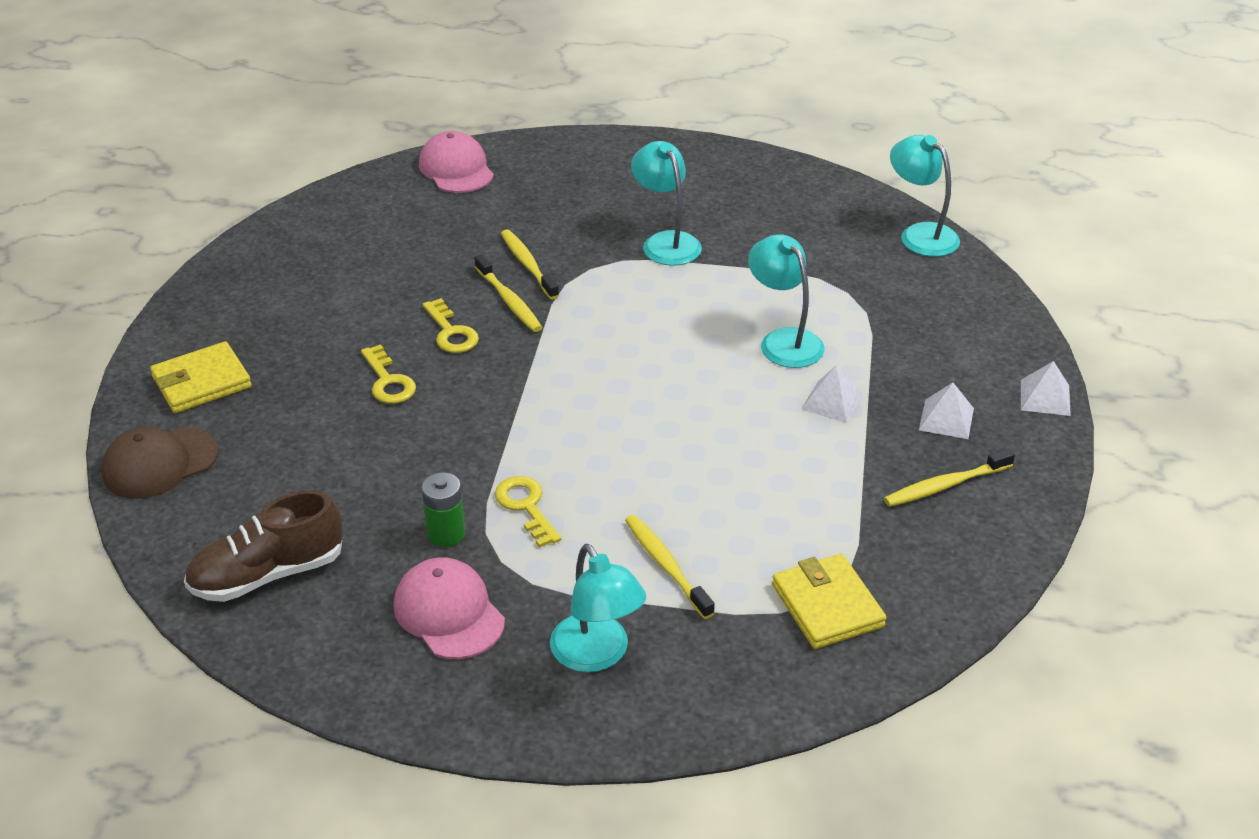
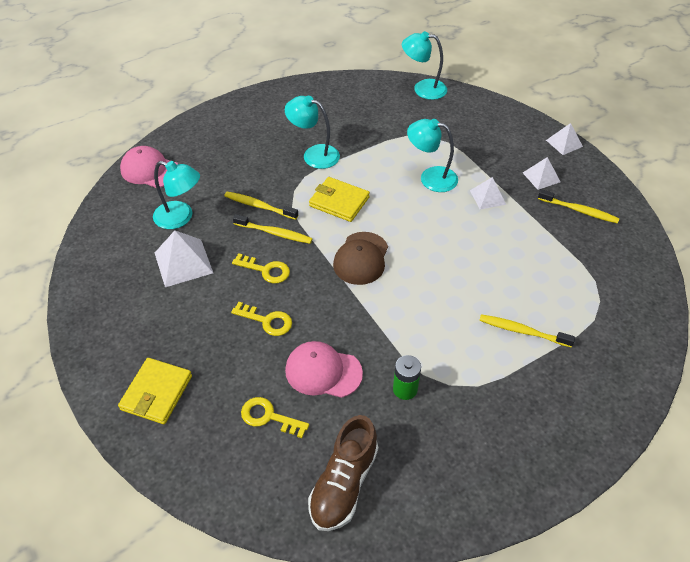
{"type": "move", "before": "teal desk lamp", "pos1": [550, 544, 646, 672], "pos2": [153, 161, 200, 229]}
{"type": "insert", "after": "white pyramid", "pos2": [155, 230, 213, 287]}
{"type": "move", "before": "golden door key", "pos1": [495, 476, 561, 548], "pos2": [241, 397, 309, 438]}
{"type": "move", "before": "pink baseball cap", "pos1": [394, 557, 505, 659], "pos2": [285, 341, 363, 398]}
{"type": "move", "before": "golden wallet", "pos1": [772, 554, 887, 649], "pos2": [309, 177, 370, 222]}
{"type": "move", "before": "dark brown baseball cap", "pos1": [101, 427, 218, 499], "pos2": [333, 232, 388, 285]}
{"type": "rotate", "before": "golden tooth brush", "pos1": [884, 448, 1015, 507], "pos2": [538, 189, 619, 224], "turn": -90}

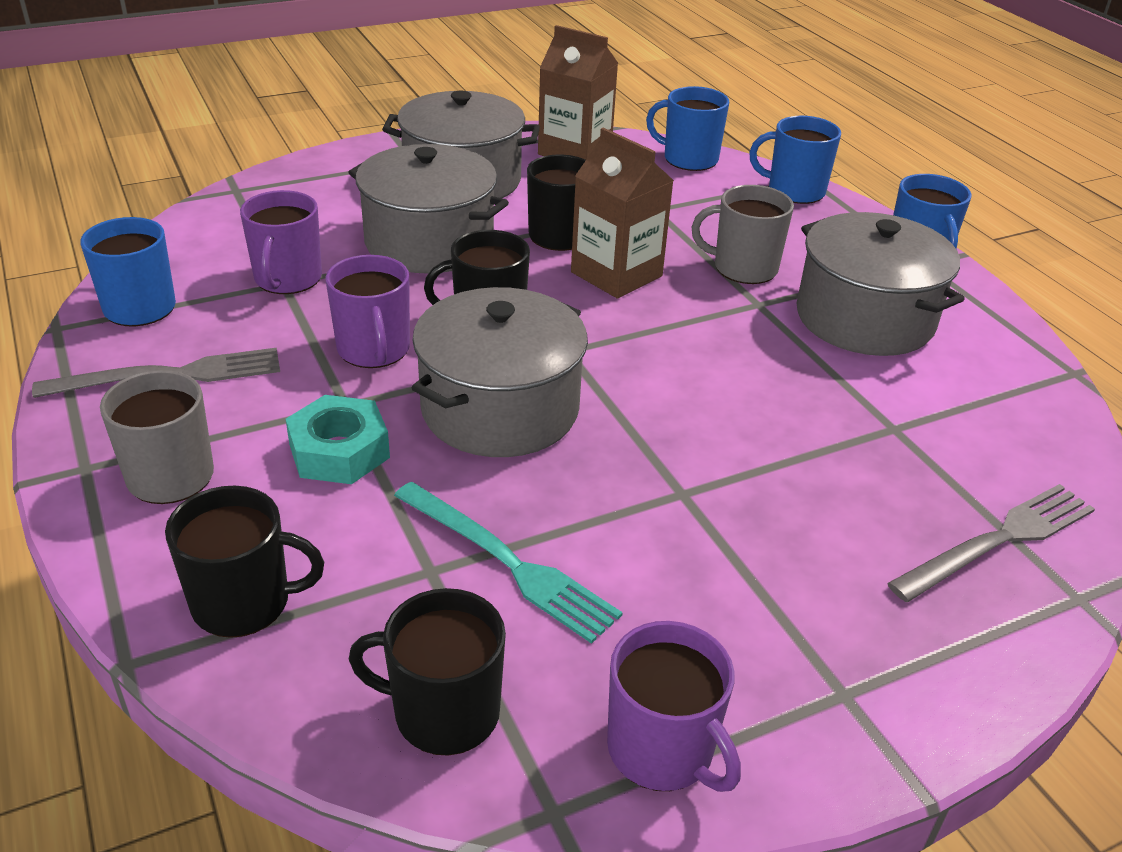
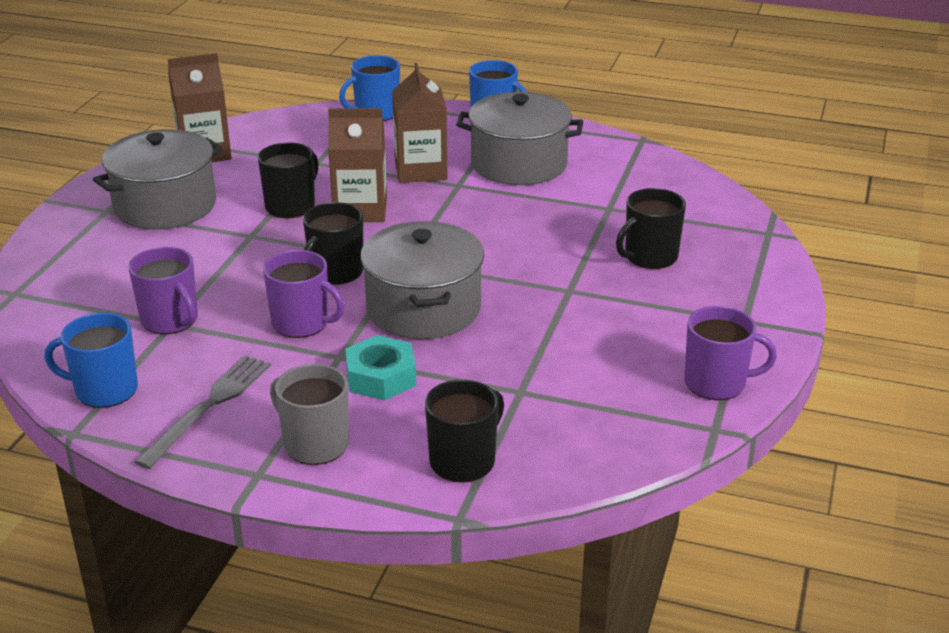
{"type": "replace", "before": "gray coffee mug", "after": "dark brown milk carton", "pos1": [691, 185, 794, 284], "pos2": [392, 63, 448, 183]}
{"type": "move", "before": "ebony coffee mug", "pos1": [349, 588, 506, 756], "pos2": [616, 188, 686, 269]}
{"type": "delete", "before": "gray pot", "pos1": [348, 144, 509, 274]}
{"type": "delete", "before": "teal table fork", "pos1": [394, 482, 623, 644]}
{"type": "delete", "before": "royal blue coffee mug", "pos1": [646, 86, 729, 171]}
{"type": "delete", "before": "gray table fork", "pos1": [887, 484, 1095, 602]}

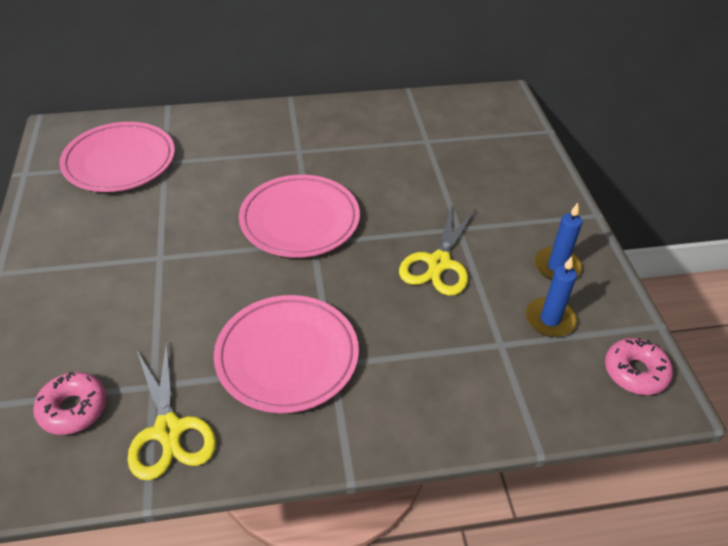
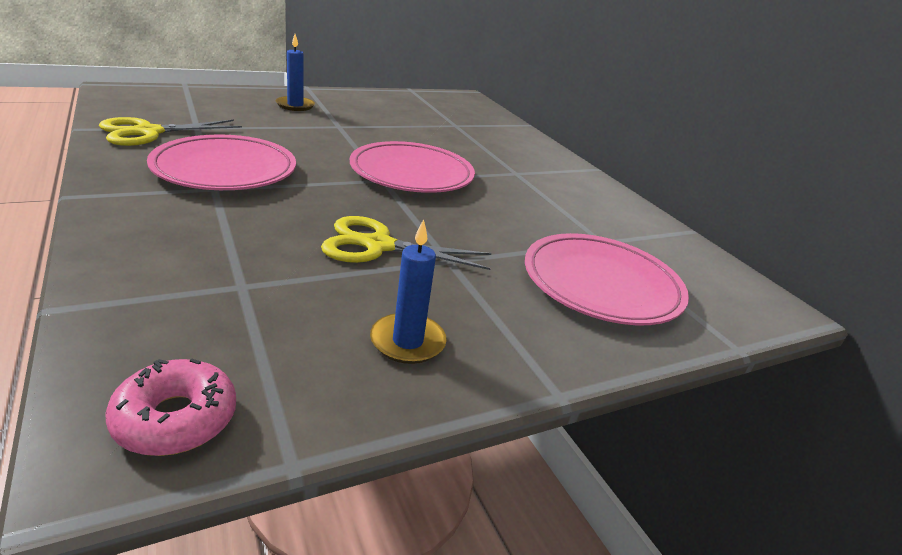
{"type": "move", "before": "royal blue pillar candle", "pos1": [526, 256, 577, 337], "pos2": [276, 34, 315, 111]}
{"type": "move", "before": "pink flat dish", "pos1": [59, 122, 175, 192], "pos2": [525, 233, 689, 325]}
{"type": "delete", "before": "pink donut", "pos1": [33, 372, 107, 435]}

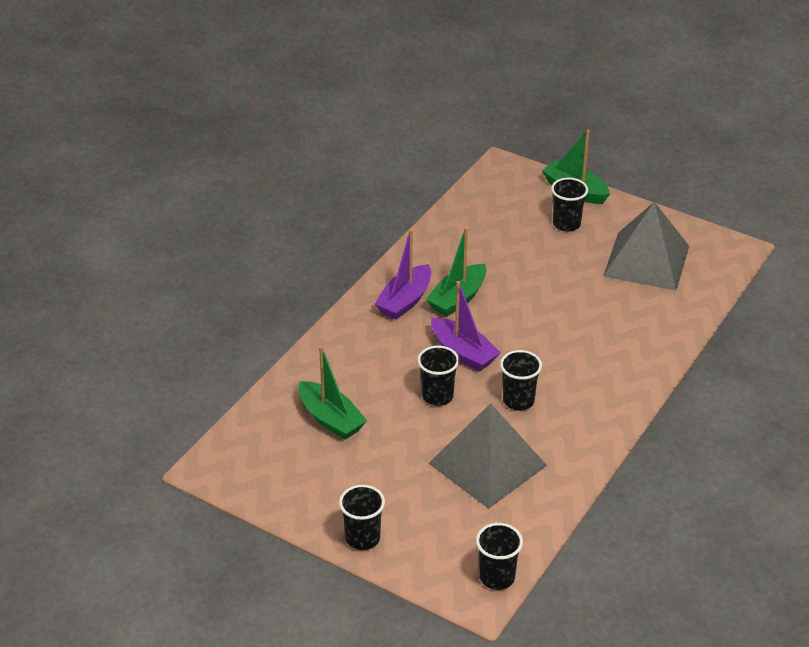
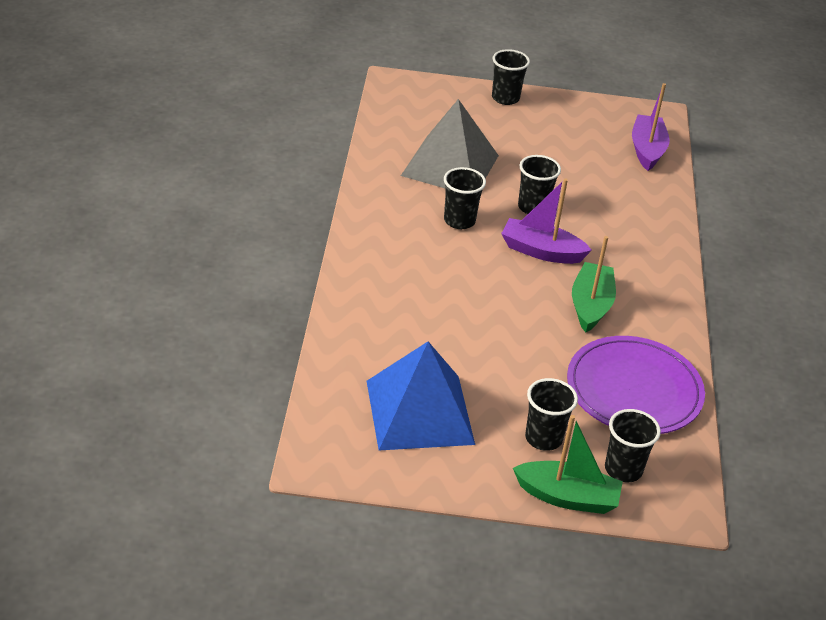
{"type": "recolor", "before": "gray pyramid", "after": "royal blue pyramid", "pos1": [603, 202, 689, 291], "pos2": [367, 342, 475, 450]}
{"type": "insert", "after": "royal purple flat dish", "pos2": [567, 336, 705, 434]}
{"type": "move", "before": "ebony cup", "pos1": [476, 523, 523, 590], "pos2": [605, 409, 661, 483]}
{"type": "move", "before": "royal purple sailboat", "pos1": [375, 229, 431, 320], "pos2": [632, 83, 670, 171]}
{"type": "delete", "before": "green sailboat", "pos1": [298, 346, 367, 440]}

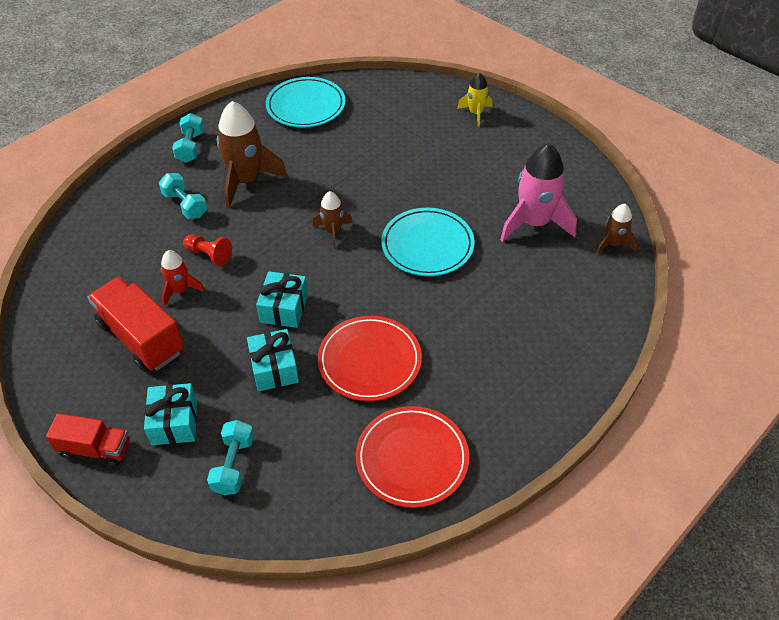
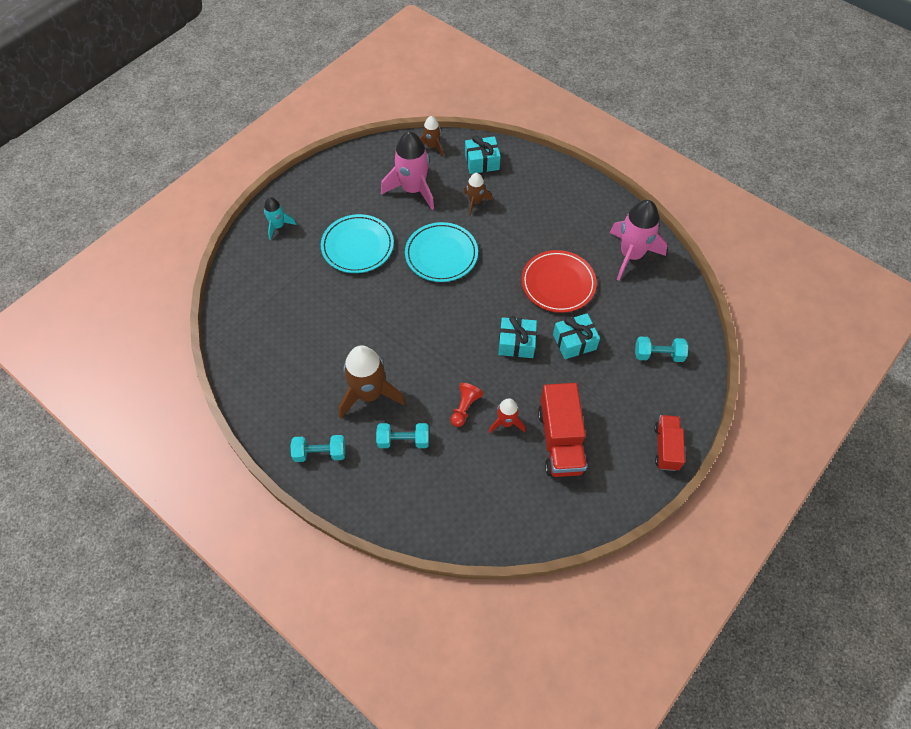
{"type": "recolor", "before": "golden toy rocket", "after": "teal toy rocket", "pos1": [457, 73, 492, 127], "pos2": [264, 197, 296, 240]}
{"type": "move", "before": "teal flat dish", "pos1": [266, 77, 346, 128], "pos2": [321, 214, 394, 273]}
{"type": "rotate", "before": "teal hand weight", "pos1": [159, 173, 207, 219], "pos2": [376, 423, 429, 448], "turn": 45}
{"type": "move", "before": "dark brown toy rocket", "pos1": [313, 191, 353, 249], "pos2": [463, 173, 493, 216]}
{"type": "move", "before": "teal gift", "pos1": [144, 383, 197, 445], "pos2": [465, 135, 501, 174]}
{"type": "rotate", "before": "crimson truck", "pos1": [87, 277, 184, 372], "pos2": [538, 383, 587, 477], "turn": -45}
{"type": "replace", "before": "crimson flat dish", "after": "pink toy rocket", "pos1": [356, 406, 469, 508], "pos2": [610, 200, 667, 280]}

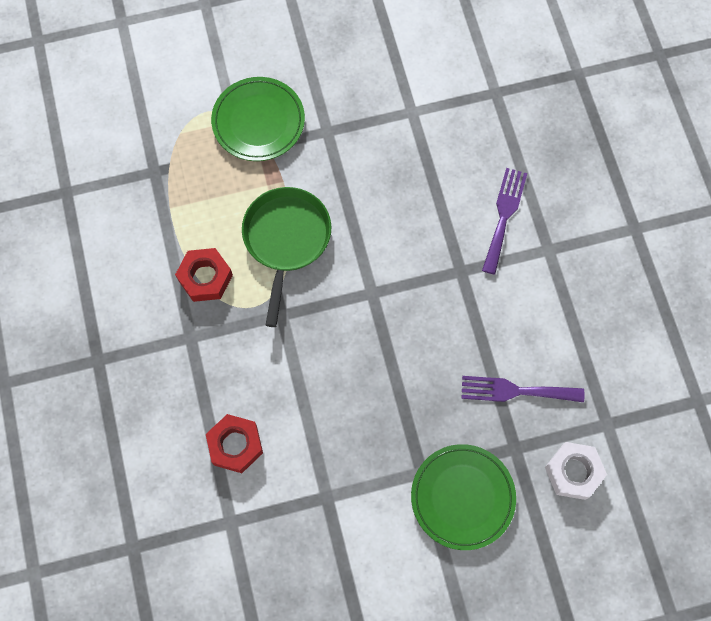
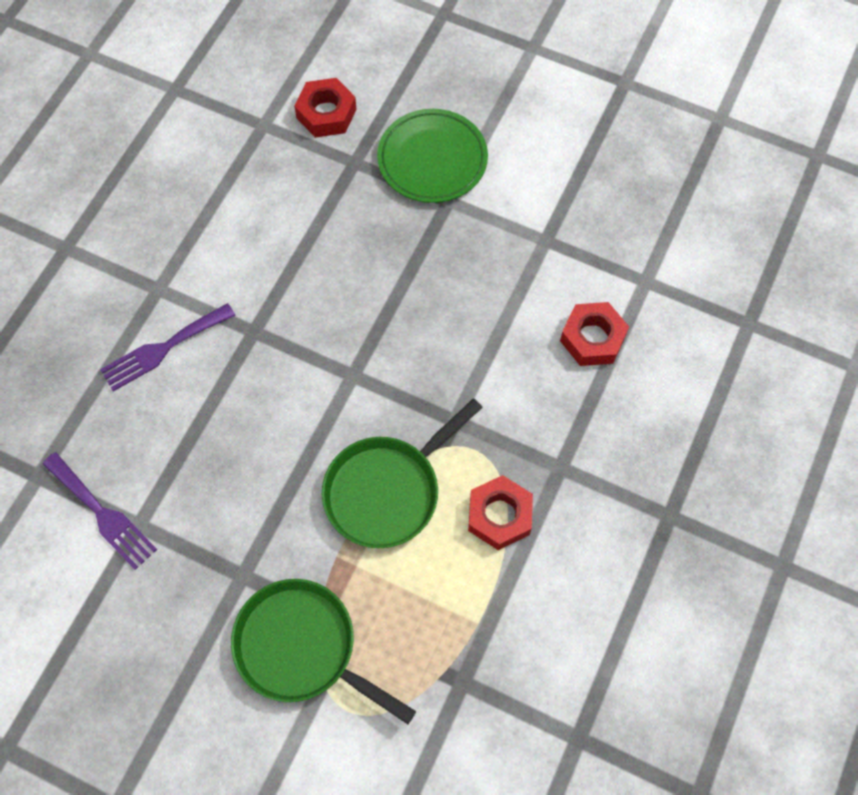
{"type": "move", "before": "royal purple table fork", "pos1": [461, 376, 584, 402], "pos2": [42, 452, 157, 570]}
{"type": "replace", "before": "green flat dish", "after": "green skillet", "pos1": [211, 77, 305, 161], "pos2": [231, 579, 416, 724]}
{"type": "recolor", "before": "white nut", "after": "crimson nut", "pos1": [545, 442, 607, 500], "pos2": [294, 78, 357, 138]}

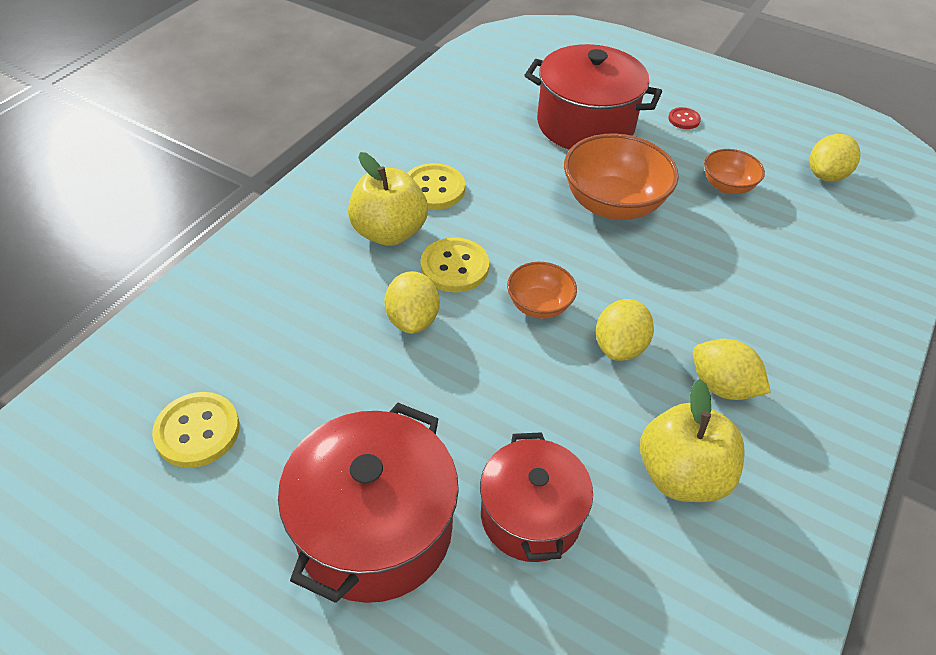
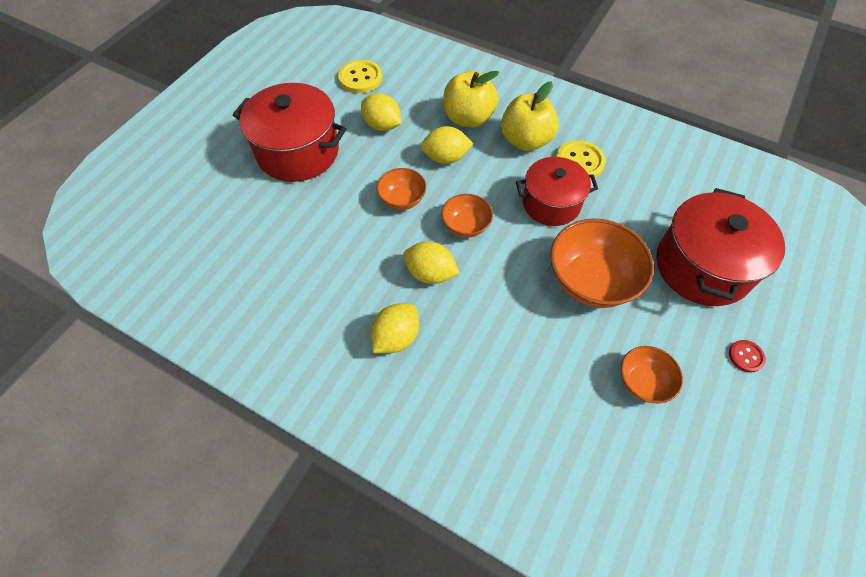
{"type": "move", "before": "golden citrus fruit", "pos1": [809, 134, 860, 182], "pos2": [361, 93, 401, 131]}
{"type": "insert", "after": "bright orange bowl", "pos2": [377, 168, 426, 210]}
{"type": "move", "before": "golden apple fruit", "pos1": [640, 379, 745, 502], "pos2": [444, 71, 499, 128]}
{"type": "move", "before": "crimson pot", "pos1": [480, 432, 593, 562], "pos2": [516, 157, 598, 226]}
{"type": "delete", "before": "golden shirt button", "pos1": [421, 237, 489, 292]}

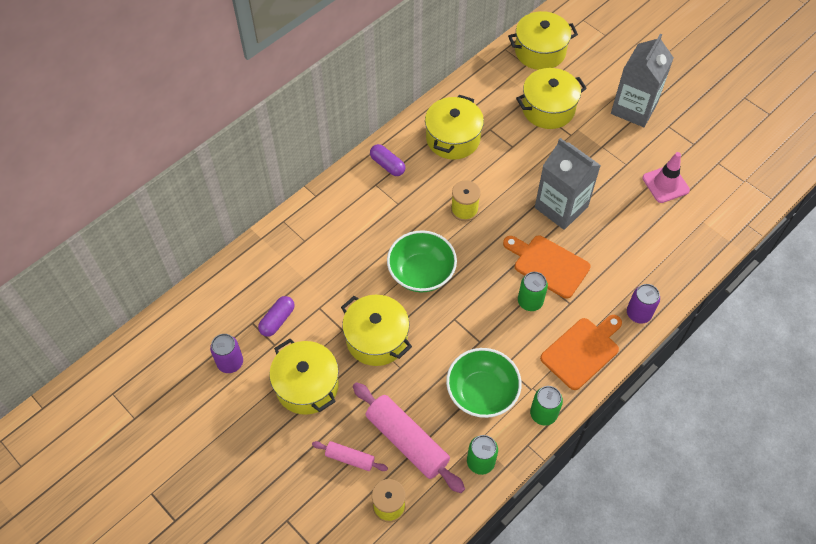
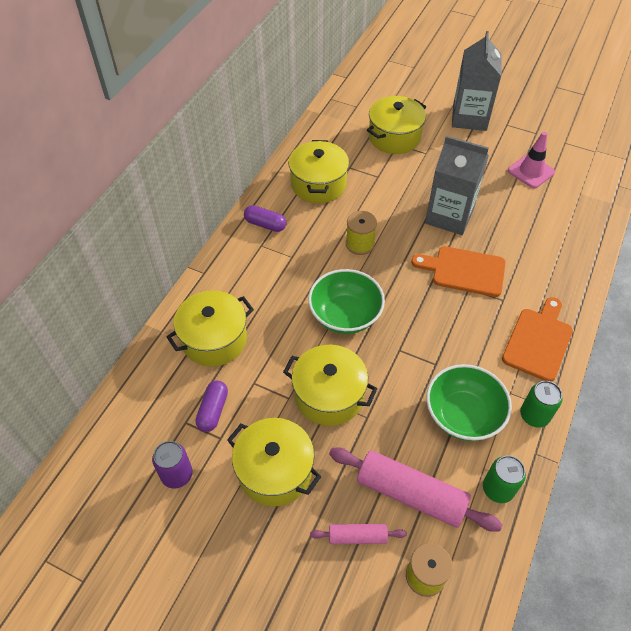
{"type": "move", "before": "golden pot", "pos1": [508, 11, 578, 70], "pos2": [166, 290, 254, 367]}
{"type": "delete", "before": "green can", "pos1": [518, 272, 548, 311]}
{"type": "delete", "before": "royal purple can", "pos1": [627, 284, 660, 324]}

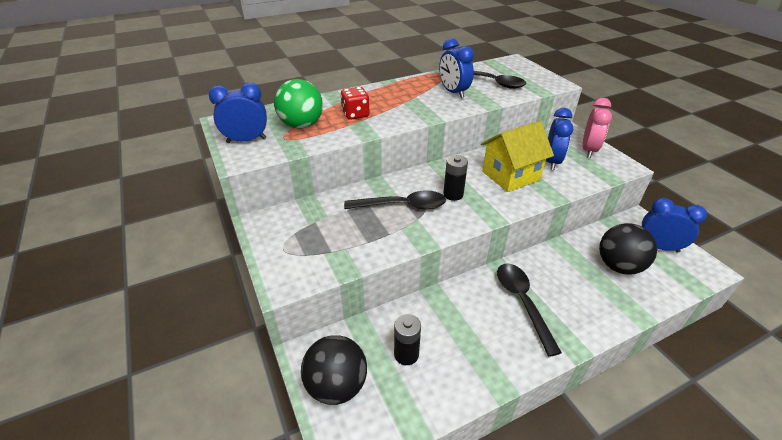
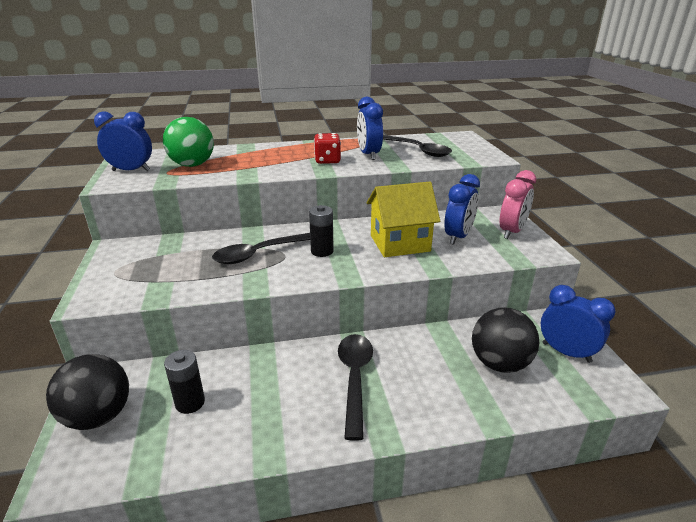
{"type": "rotate", "before": "ebony teaspoon", "pos1": [344, 190, 446, 210], "pos2": [212, 233, 310, 264], "turn": 135}
{"type": "move", "before": "crimson die", "pos1": [340, 87, 370, 120], "pos2": [314, 133, 341, 164]}

